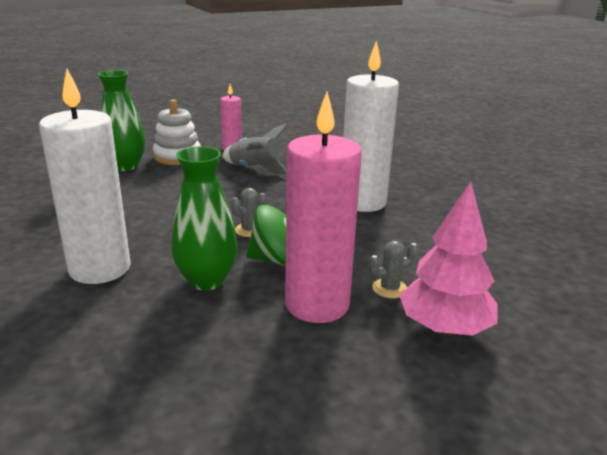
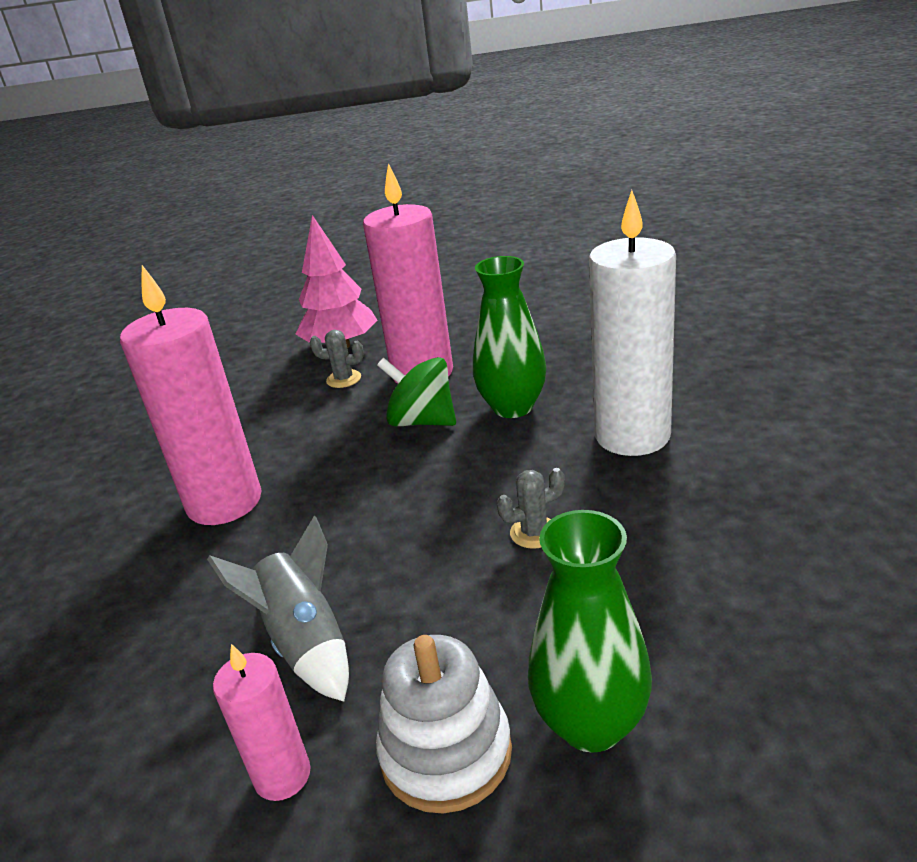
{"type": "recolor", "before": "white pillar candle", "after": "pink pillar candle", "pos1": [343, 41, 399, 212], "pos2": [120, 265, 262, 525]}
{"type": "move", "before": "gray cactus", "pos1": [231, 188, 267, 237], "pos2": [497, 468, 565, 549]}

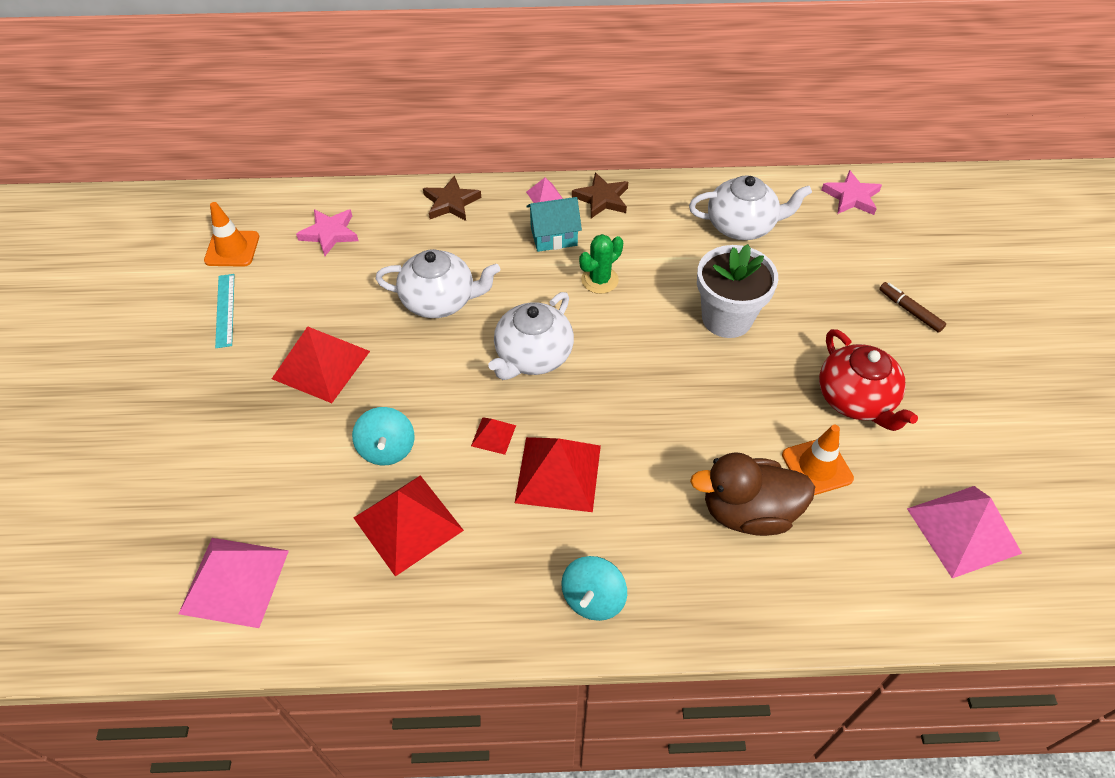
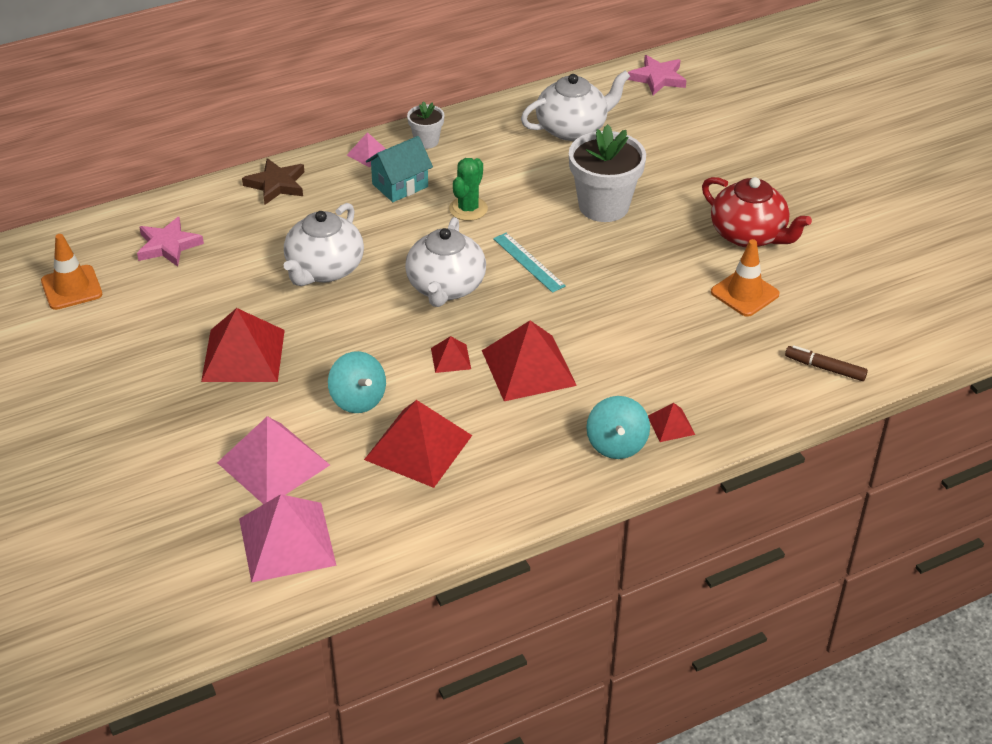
{"type": "move", "before": "pink pyramid", "pos1": [907, 486, 1022, 578], "pos2": [217, 416, 330, 504]}
{"type": "rotate", "before": "white tea pot", "pos1": [376, 249, 500, 318], "pos2": [284, 203, 364, 286], "turn": 135}
{"type": "replace", "before": "dark brown star shape", "after": "white potted plant", "pos1": [572, 172, 628, 218], "pos2": [407, 101, 444, 149]}
{"type": "move", "before": "teal straightedge", "pos1": [215, 274, 235, 348], "pos2": [493, 233, 566, 293]}
{"type": "insert", "after": "crimson pyramid", "pos2": [648, 403, 695, 442]}
{"type": "move", "before": "dark brown marker pen", "pos1": [879, 282, 946, 333], "pos2": [785, 345, 868, 381]}
{"type": "delete", "before": "dark brown duck", "pos1": [690, 452, 815, 536]}

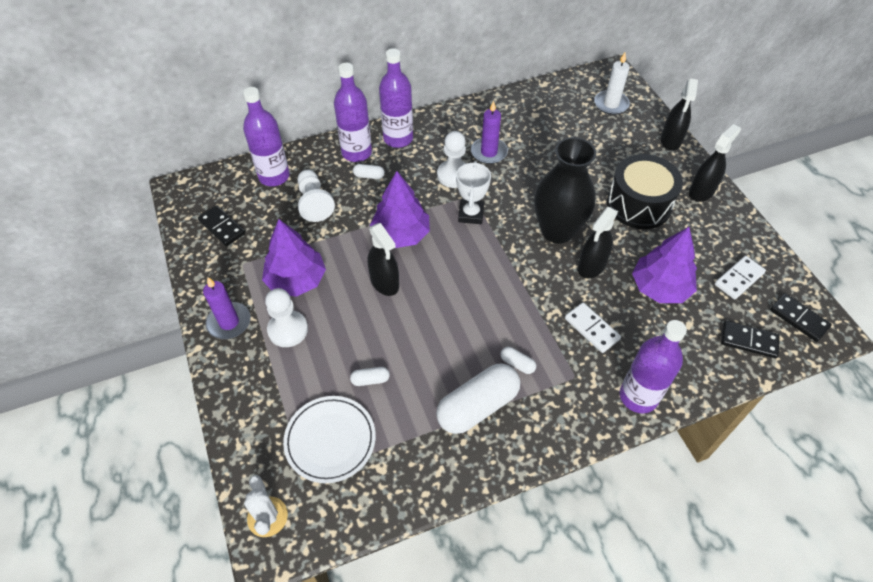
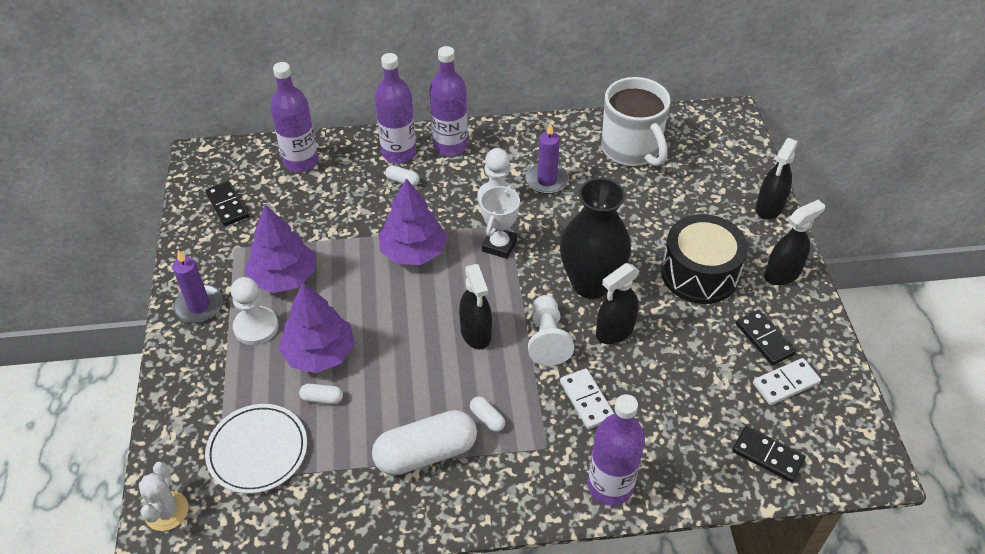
{"type": "move", "before": "royal purple tree", "pos1": [632, 227, 697, 303], "pos2": [279, 283, 355, 373]}
{"type": "move", "before": "ebony sprayer", "pos1": [368, 223, 399, 296], "pos2": [459, 264, 492, 350]}
{"type": "move", "before": "white pawn", "pos1": [297, 170, 335, 222], "pos2": [528, 295, 574, 366]}
{"type": "insert", "after": "white coffee mug", "pos2": [601, 77, 670, 166]}
{"type": "move", "before": "ebony domino", "pos1": [770, 293, 832, 342], "pos2": [736, 310, 796, 365]}
{"type": "delete", "before": "white pillar candle", "pos1": [594, 53, 630, 115]}

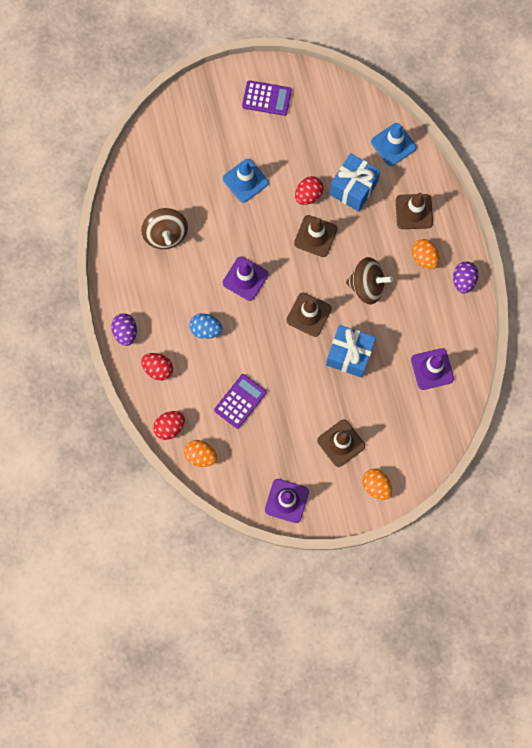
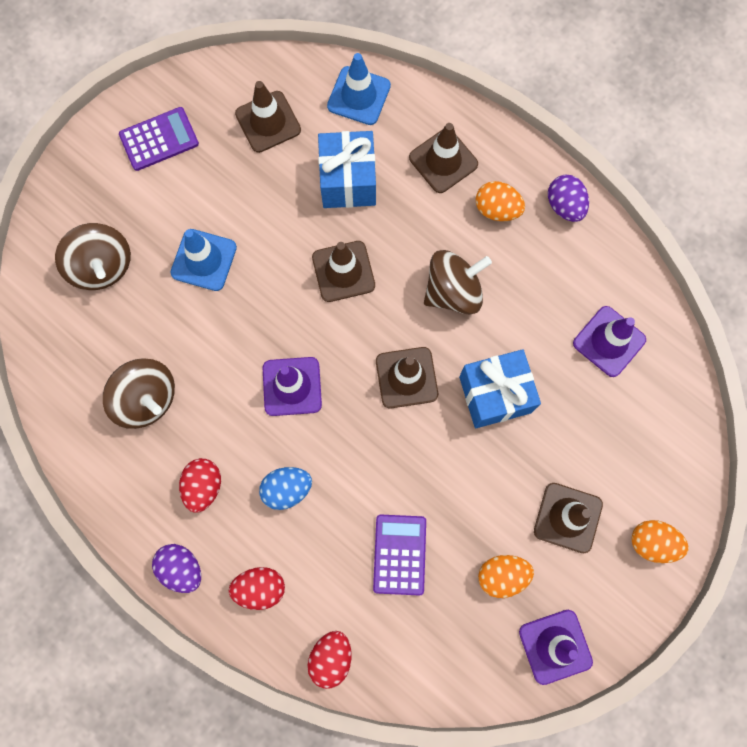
{"type": "insert", "after": "dark brown toy top", "pos2": [55, 223, 131, 290]}
{"type": "move", "before": "crimson egg", "pos1": [295, 176, 323, 205], "pos2": [179, 458, 221, 513]}
{"type": "insert", "after": "dark brown traffic cone", "pos2": [235, 81, 301, 153]}
{"type": "move", "before": "bright orange egg", "pos1": [184, 440, 217, 467], "pos2": [478, 555, 534, 598]}

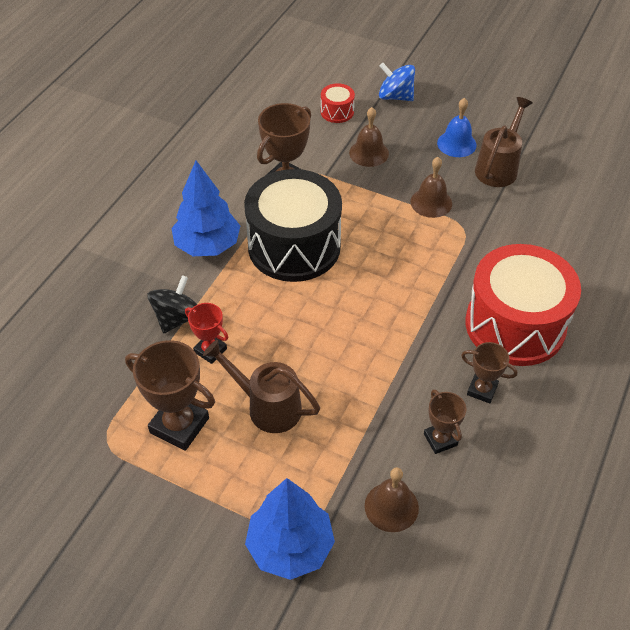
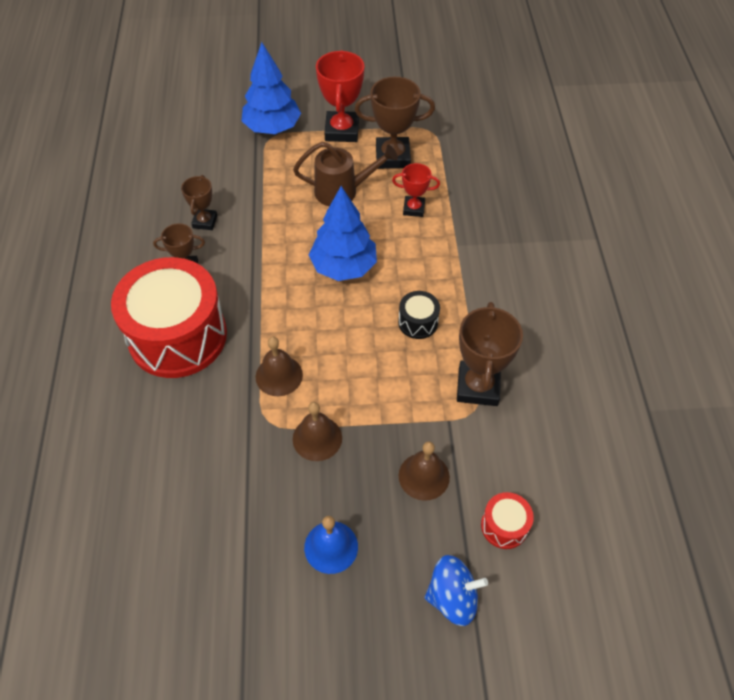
{"type": "rotate", "before": "dark brown trophy", "pos1": [424, 389, 467, 454], "pos2": [181, 175, 217, 230], "turn": 60}
{"type": "move", "before": "dark brown hand bell", "pos1": [365, 467, 419, 532], "pos2": [255, 337, 303, 396]}
{"type": "move", "before": "royal blue tree", "pos1": [171, 161, 240, 256], "pos2": [309, 186, 377, 281]}
{"type": "insert", "after": "crimson trophy", "pos2": [316, 50, 364, 142]}
{"type": "resize", "before": "ebony drum", "pos1": [244, 169, 342, 282], "pos2": [398, 291, 440, 339], "scale": 0.41}
{"type": "delete", "before": "ebony toy top", "pos1": [147, 275, 197, 334]}
{"type": "delete", "before": "dark brown watering can", "pos1": [475, 97, 532, 187]}

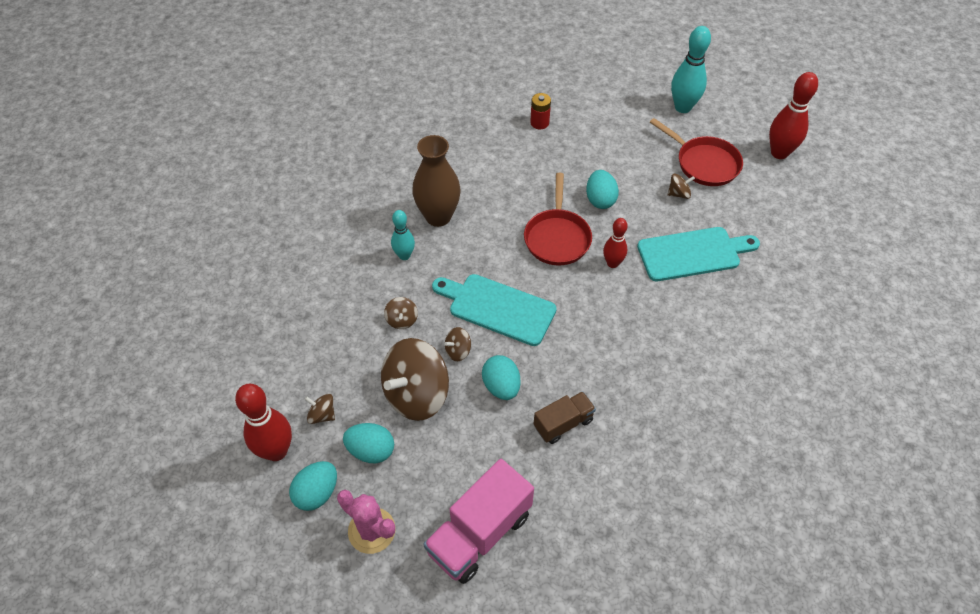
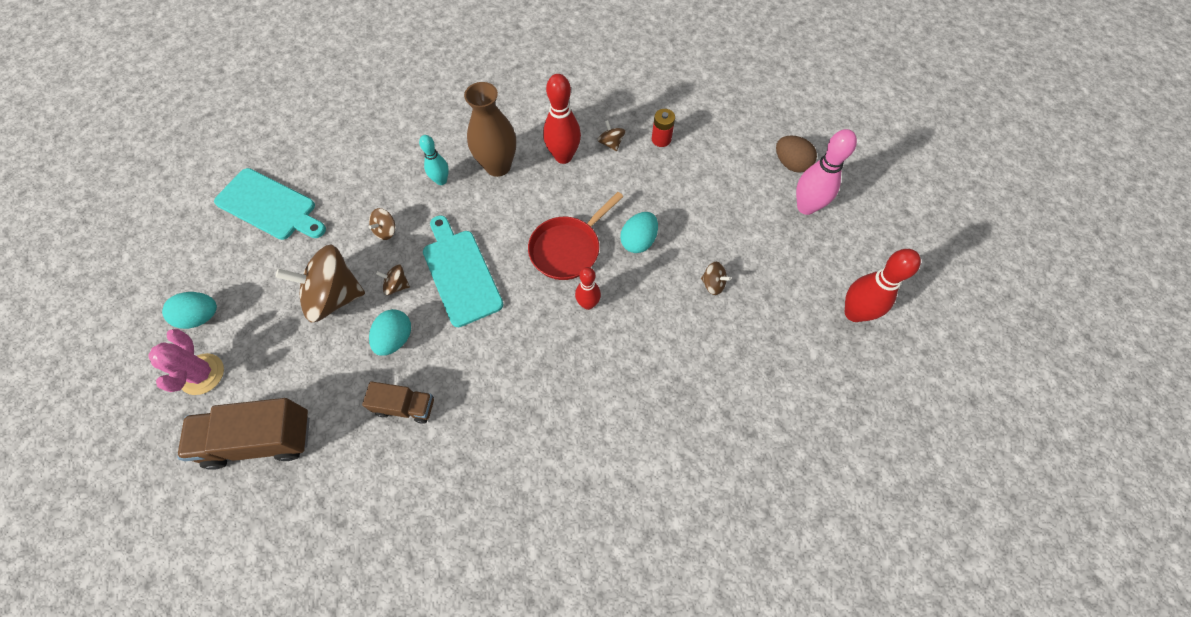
{"type": "recolor", "before": "pink truck", "after": "dark brown truck", "pos1": [423, 459, 534, 584], "pos2": [177, 398, 310, 470]}
{"type": "move", "before": "teal cutting board", "pos1": [637, 227, 760, 281], "pos2": [214, 168, 326, 240]}
{"type": "move", "before": "crimson bowling pin", "pos1": [235, 384, 292, 461], "pos2": [543, 74, 581, 164]}
{"type": "move", "before": "dark brown toy top", "pos1": [305, 394, 335, 424], "pos2": [597, 120, 625, 151]}
{"type": "insert", "after": "dark brown egg", "pos2": [776, 135, 817, 173]}
{"type": "recolor", "before": "teal bowling pin", "after": "pink bowling pin", "pos1": [671, 26, 711, 113], "pos2": [796, 129, 857, 215]}
{"type": "delete", "before": "teal egg", "pos1": [343, 423, 394, 463]}
{"type": "delete", "before": "crimson skillet", "pos1": [650, 118, 743, 186]}

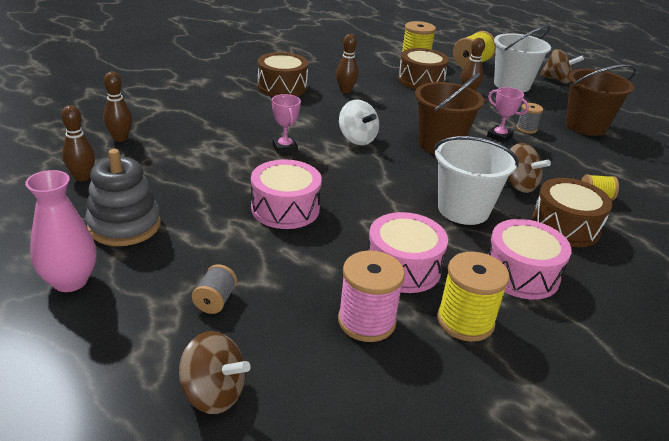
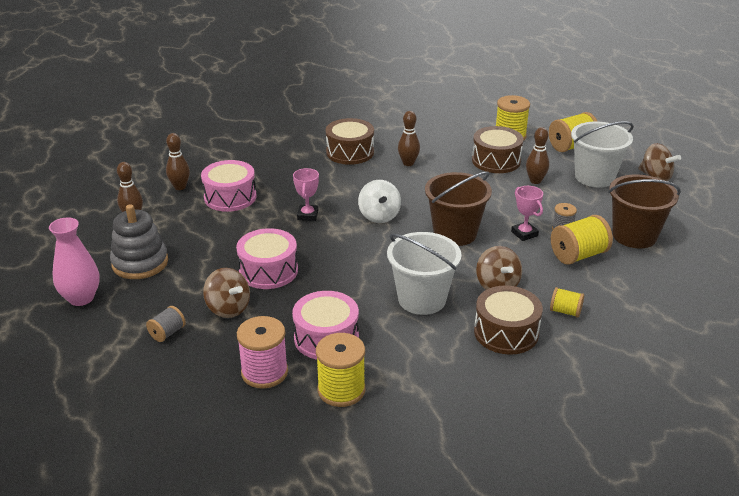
{"type": "move", "before": "pink drum", "pos1": [488, 219, 571, 299], "pos2": [201, 160, 256, 212]}
{"type": "move", "before": "dark brown toy top", "pos1": [179, 331, 251, 414], "pos2": [203, 268, 250, 318]}
{"type": "insert", "after": "golden bobbin", "pos2": [551, 215, 613, 265]}

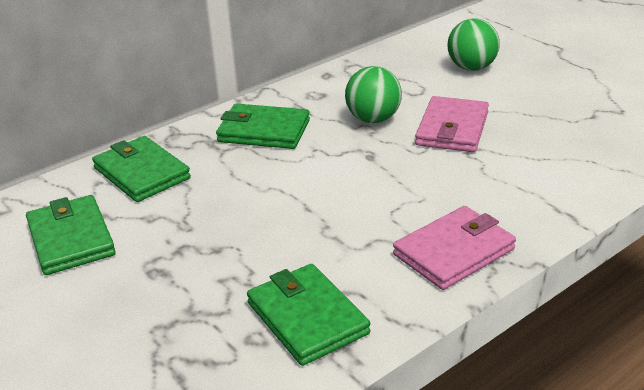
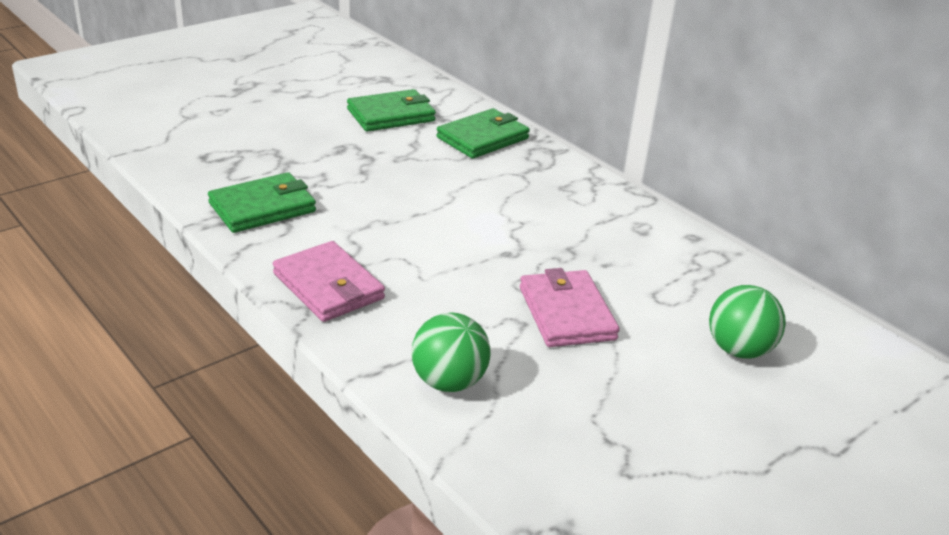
{"type": "move", "before": "green sphere", "pos1": [345, 66, 402, 123], "pos2": [411, 312, 491, 392]}
{"type": "rotate", "before": "pink wallet", "pos1": [415, 96, 489, 152], "pos2": [520, 268, 620, 347], "turn": 60}
{"type": "delete", "before": "green wallet", "pos1": [216, 104, 310, 149]}

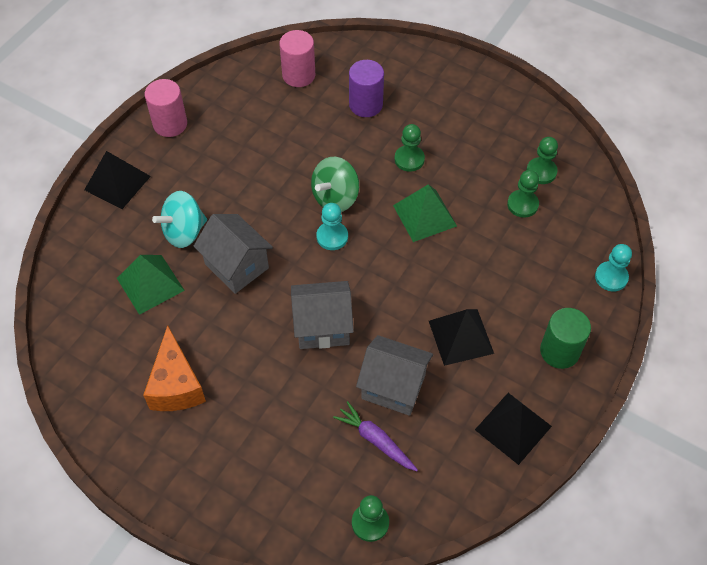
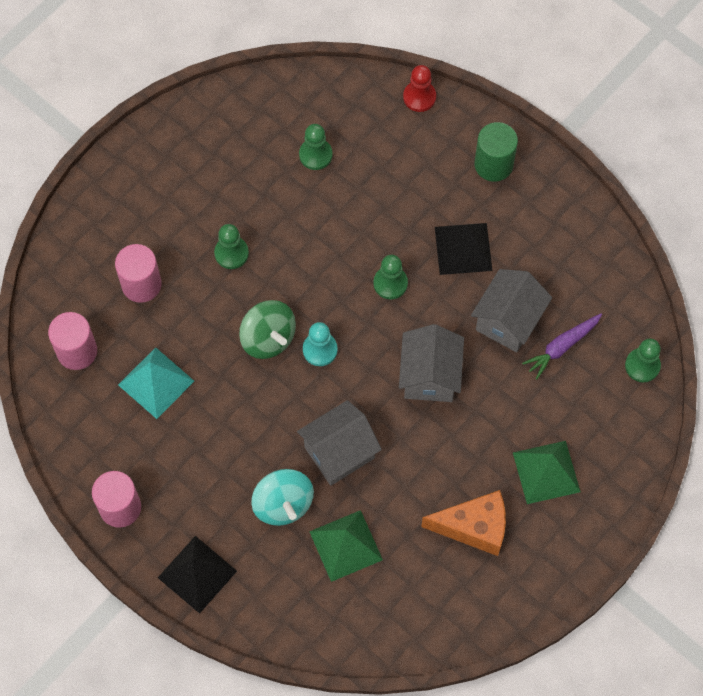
{"type": "recolor", "before": "royal purple solid cylinder", "after": "pink solid cylinder", "pos1": [349, 60, 384, 117], "pos2": [115, 244, 162, 303]}
{"type": "insert", "after": "teal pyramid", "pos2": [118, 347, 194, 419]}
{"type": "move", "before": "green pawn", "pos1": [526, 137, 558, 184], "pos2": [373, 255, 408, 299]}
{"type": "recolor", "before": "teal pawn", "after": "crimson pawn", "pos1": [595, 244, 632, 292], "pos2": [403, 65, 436, 112]}
{"type": "move", "before": "green pyramid", "pos1": [393, 184, 457, 242], "pos2": [513, 441, 581, 504]}
{"type": "delete", "before": "ebony pyramid", "pos1": [475, 393, 552, 465]}

